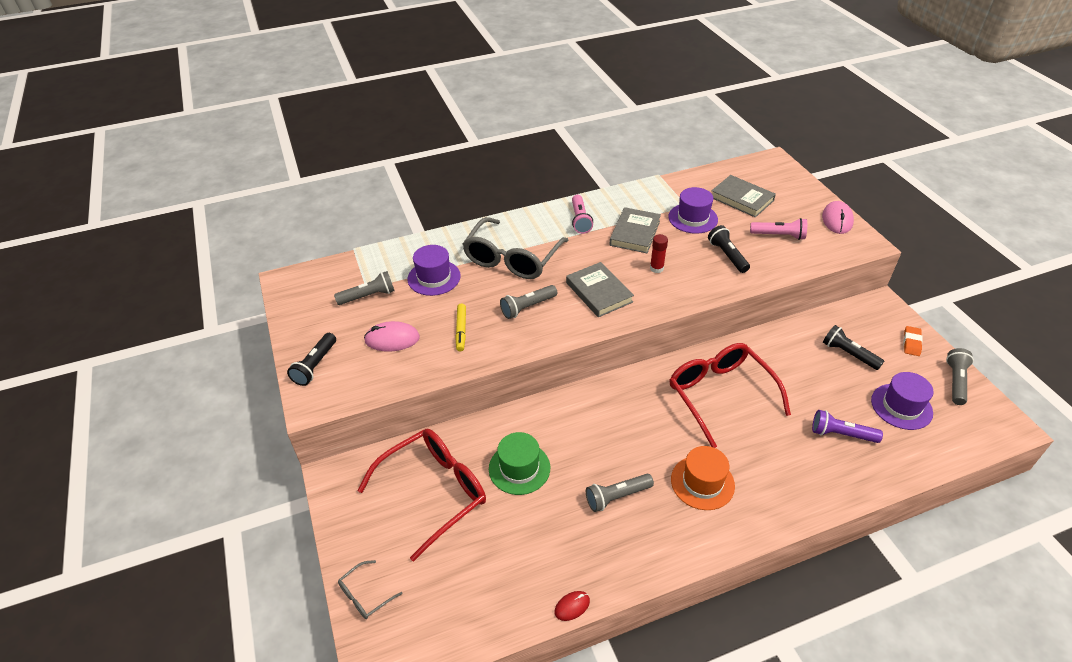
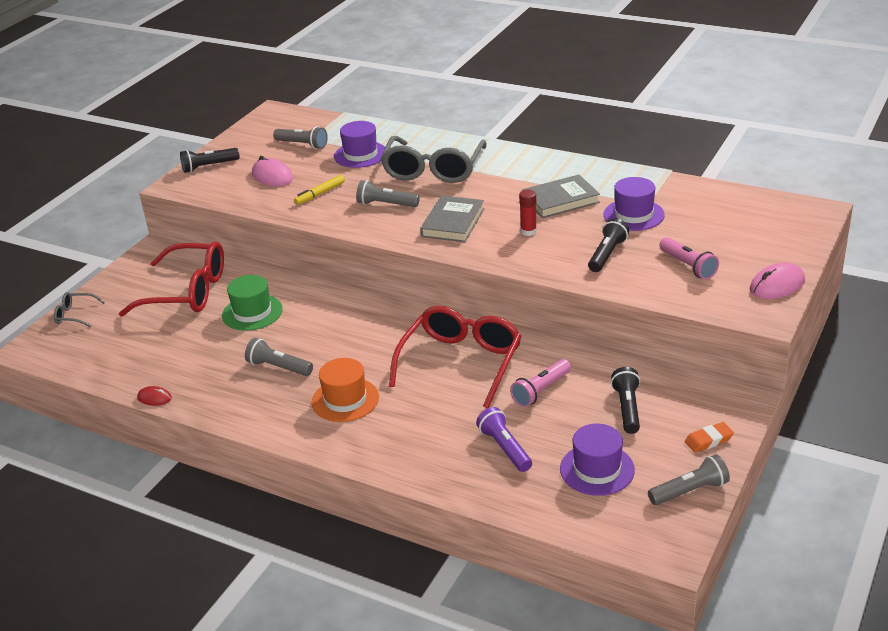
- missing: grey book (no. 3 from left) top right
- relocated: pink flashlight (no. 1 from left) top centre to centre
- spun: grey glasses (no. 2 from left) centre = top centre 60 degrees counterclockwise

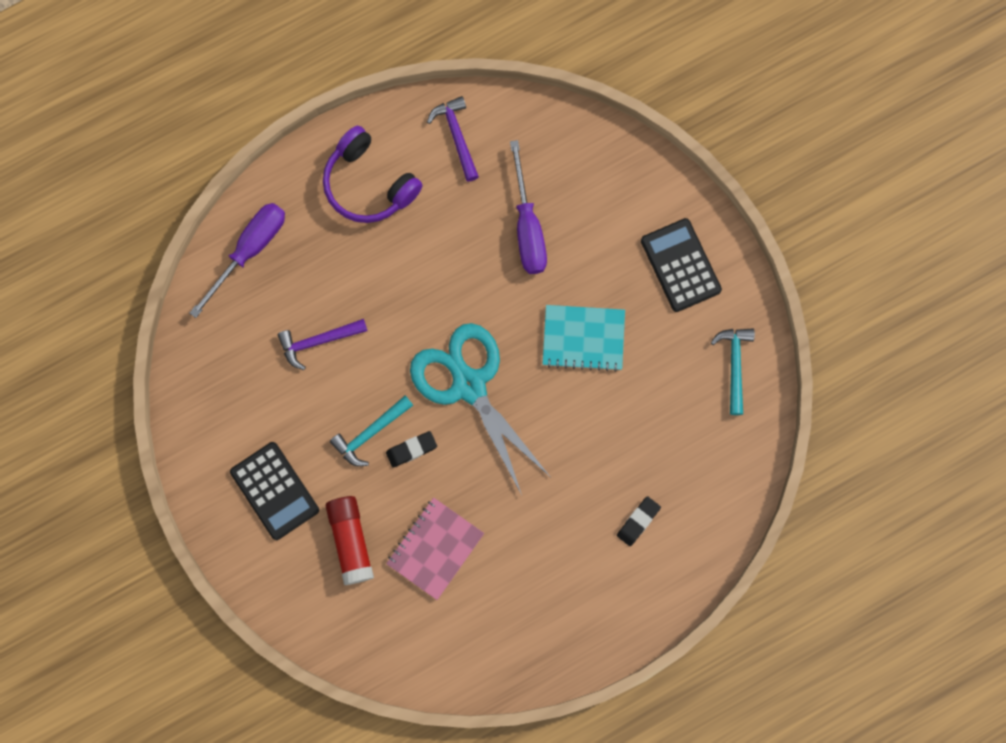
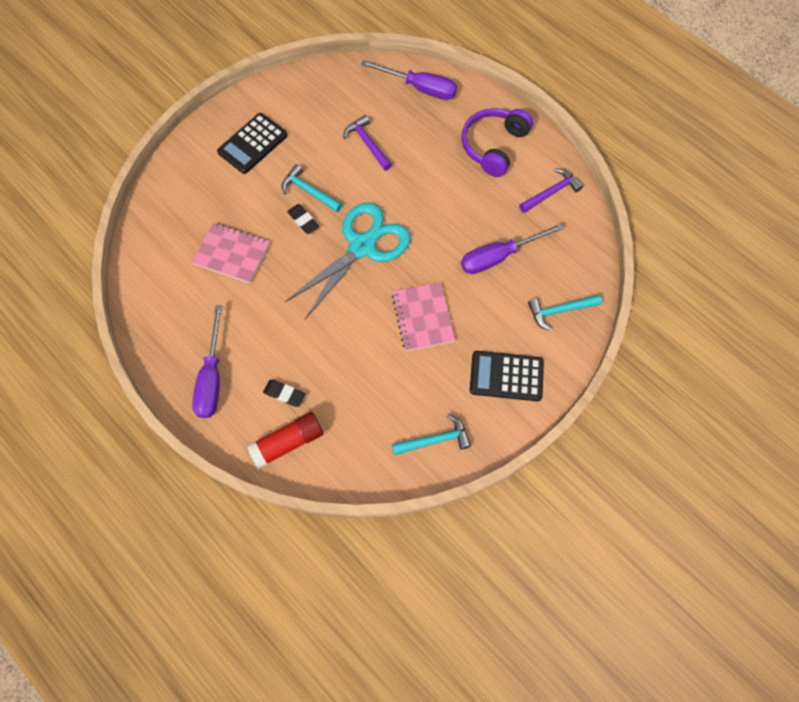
- spun: black calculator (no. 2 from left) middle right = centre 135 degrees counterclockwise
- colour: turquoise notebook centre to pink notebook (no. 2 from left) centre
- relocated: red glue stick bottom centre to centre
- appeared: turquoise hammer (no. 3 from left) middle right
- appeared: purple screwdriver (no. 1 from left) middle left

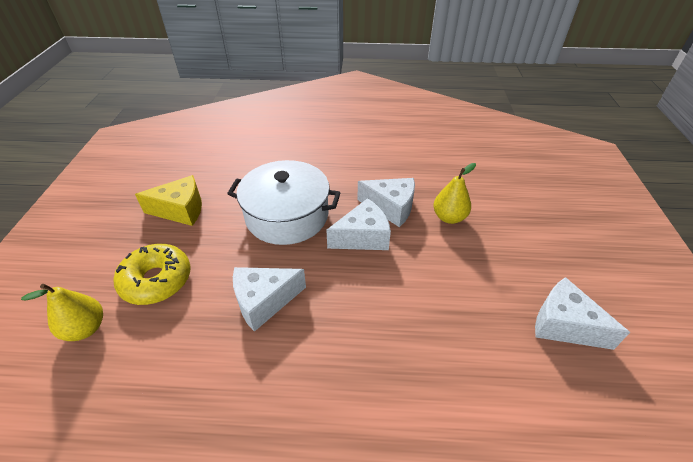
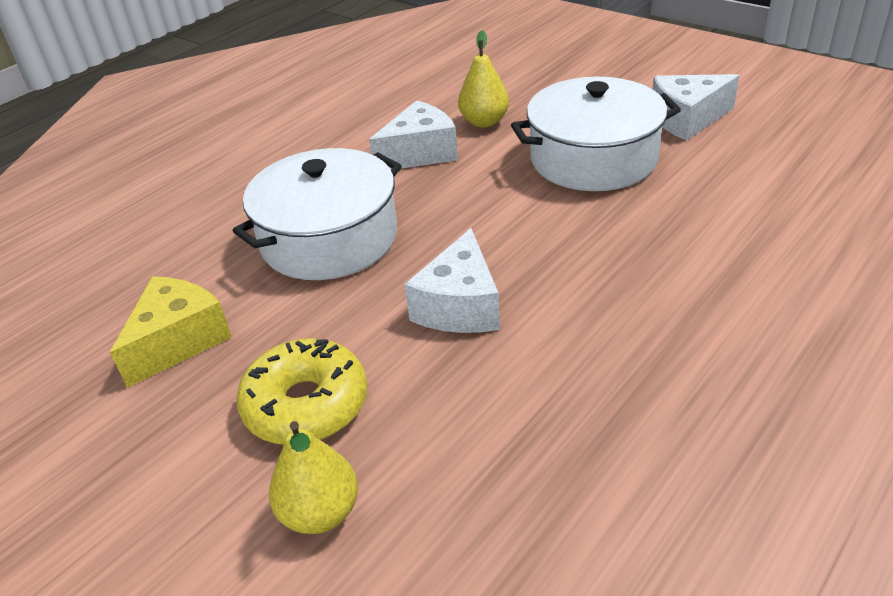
- missing: white cheese (no. 2 from left) centre
- appeared: white pot (no. 2 from left) top right

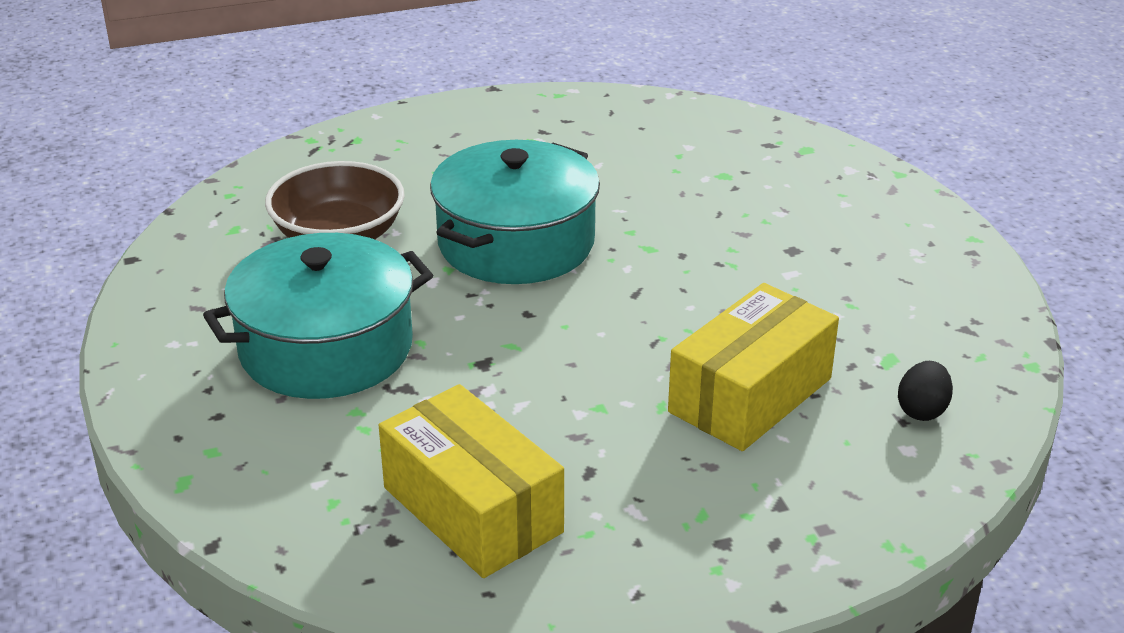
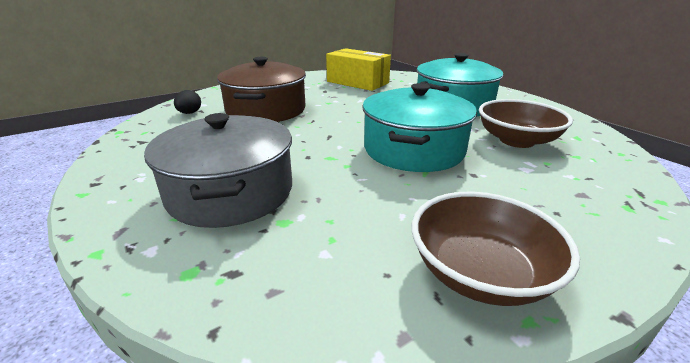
- exchanged: yellow box (no. 2 from left) middle right to brown pot top centre
- appeared: grey pot middle left
- appeared: brown bowl (no. 1 from left) bottom right

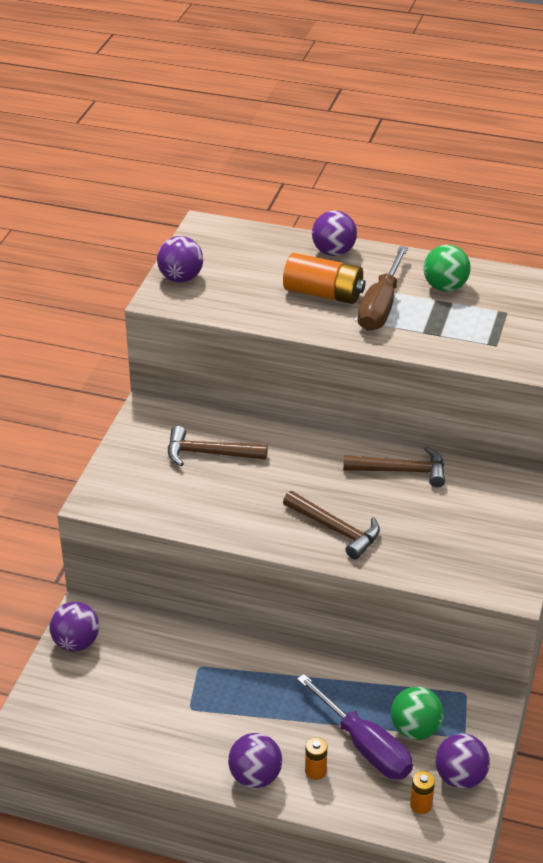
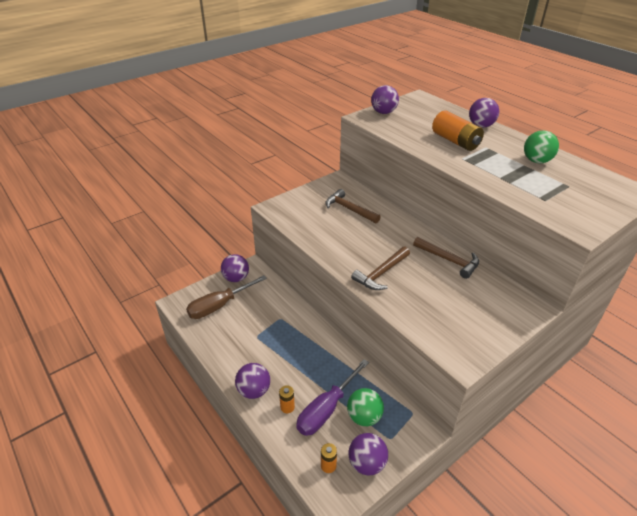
- relocated: brown screwdriver middle right to centre
- spun: brown hammer (no. 2 from left) centre = centre 60 degrees clockwise
- spun: purple screwdriver bottom centre = bottom centre 45 degrees clockwise

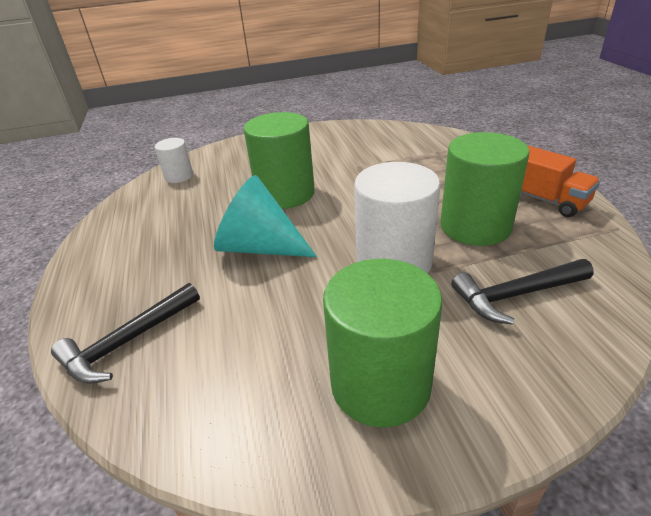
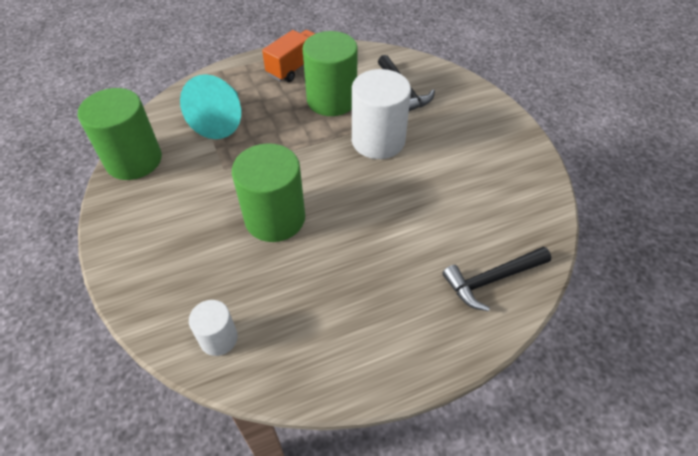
- relocated: turquoise cone centre to top left
- relocated: green cylinder (no. 2 from left in the first image) centre to green cylinder (no. 1 from left) top left
- spun: black hammer (no. 1 from left in the first image) middle left = middle right 120 degrees clockwise

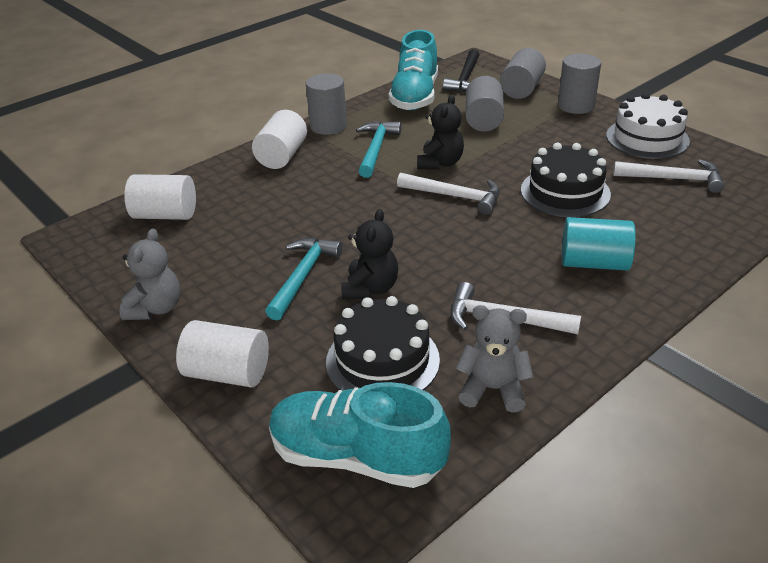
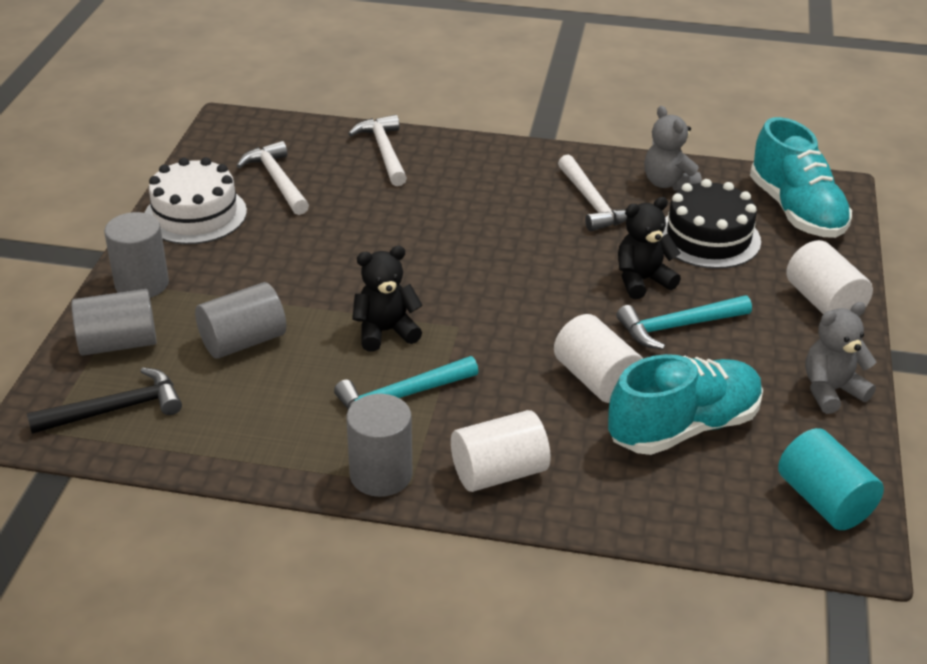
- relocated: turquoise shoe (no. 2 from left in the first image) top centre to turquoise shoe (no. 1 from left) middle right
- missing: black cake (no. 2 from left) top right
- relocated: white hammer (no. 1 from left in the first image) centre to white hammer (no. 2 from left) top centre
- relocated: white cylinder (no. 1 from left in the first image) middle left to white cylinder (no. 2 from left) centre
- relocated: turquoise cylinder middle right to bottom right

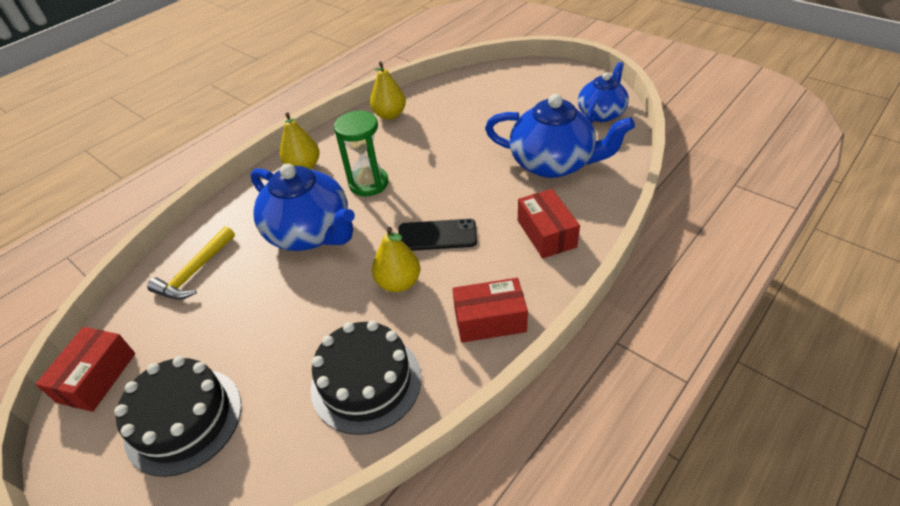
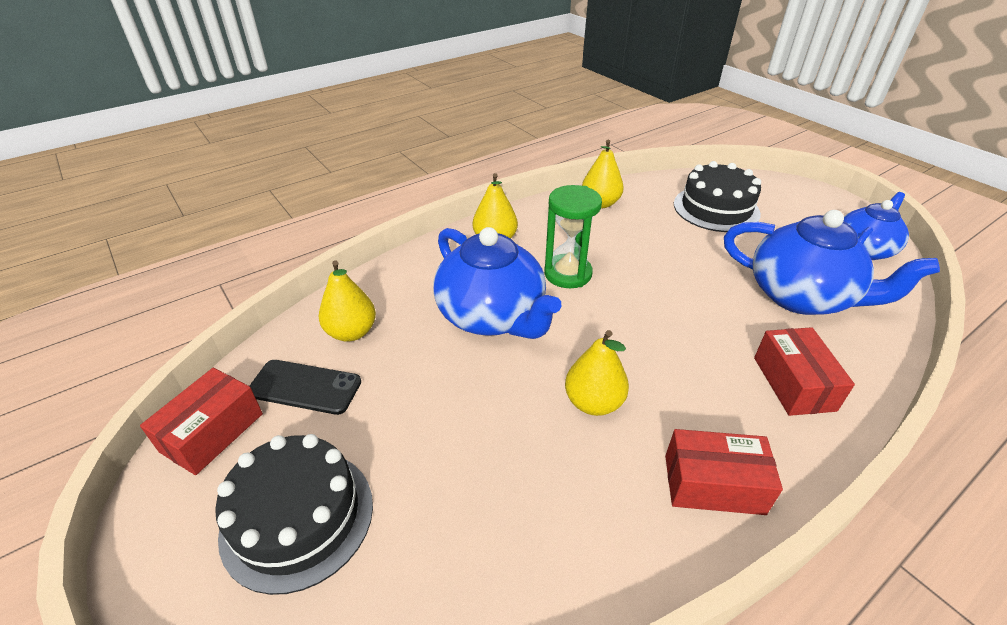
- relocated: black phone centre to middle left
- exchanged: yellow hammer middle left to yellow pear (no. 1 from left) centre
- relocated: black cake (no. 2 from left) bottom centre to top right

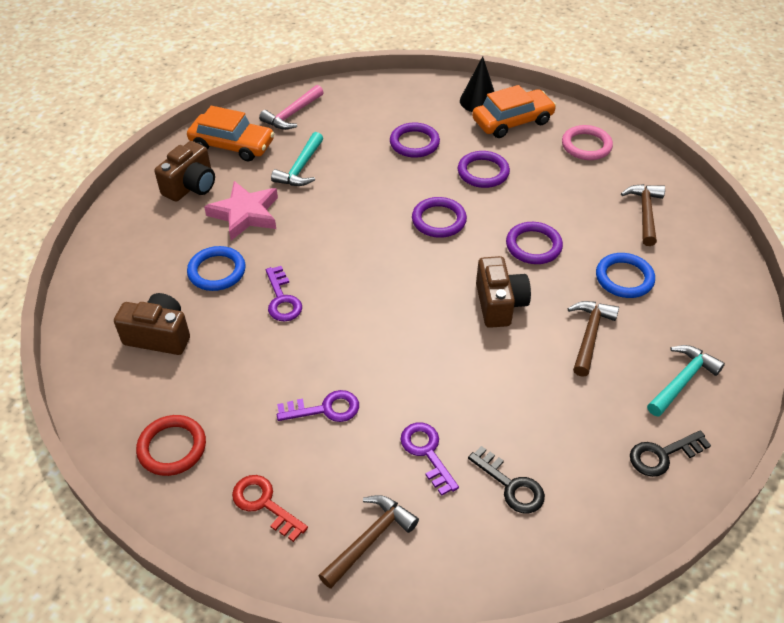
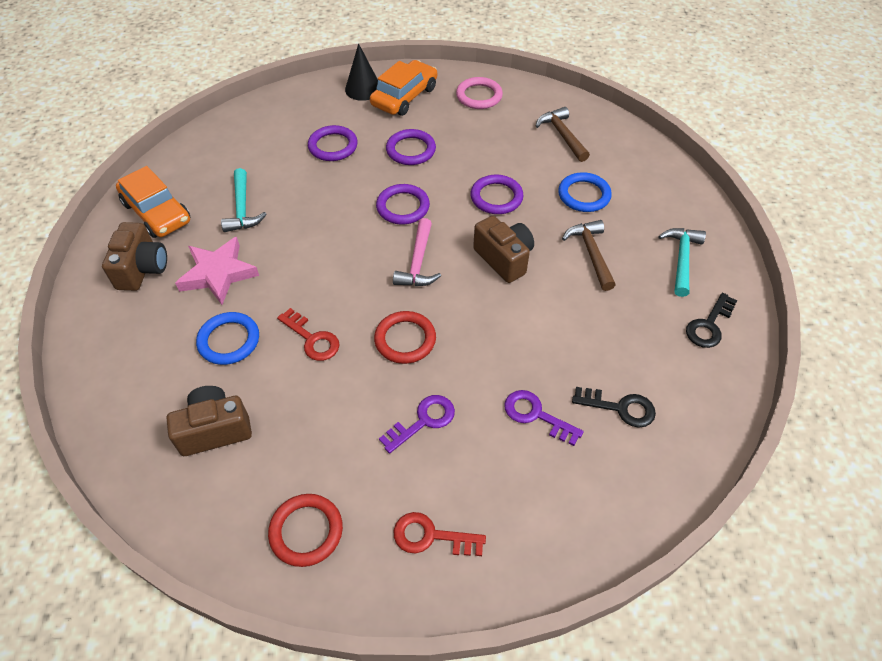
- relocated: pink hammer top centre to centre
- spun: orange car (no. 1 from left) top left = top left 60 degrees clockwise
- colour: purple key (no. 1 from left) centre to red key (no. 1 from left) centre
- missing: brown hammer (no. 1 from left) bottom centre
- appeared: red ring (no. 2 from left) centre

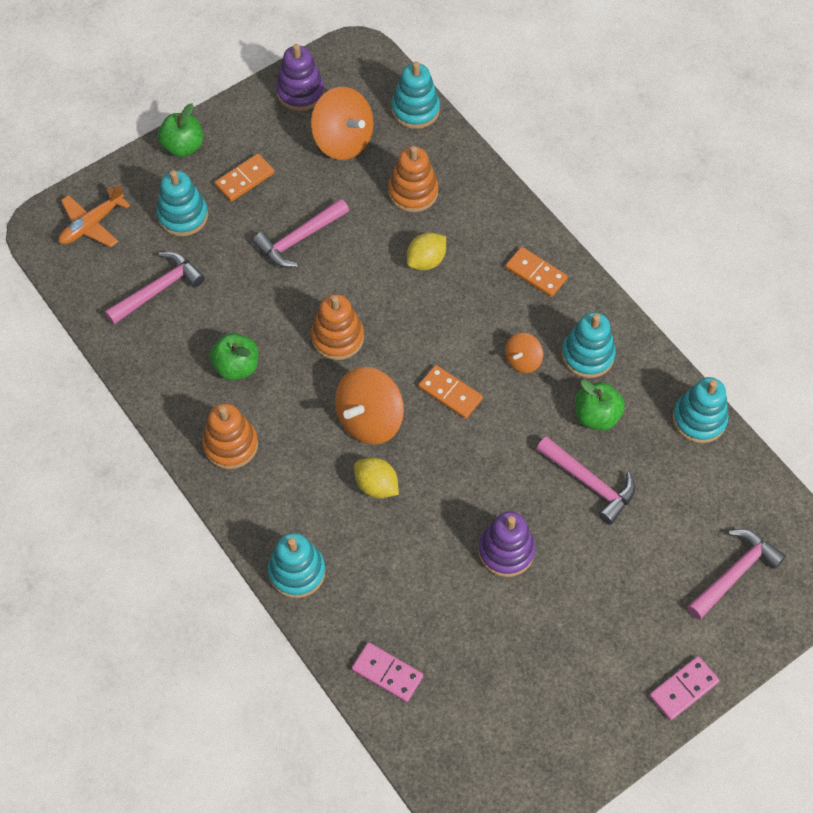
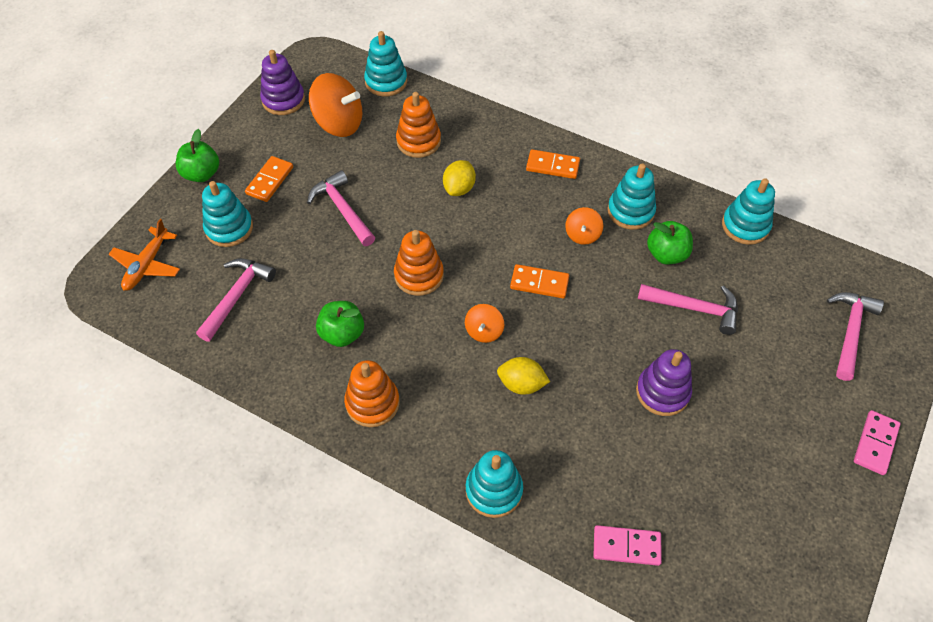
- spun: pink hammer (no. 2 from left) top centre = centre 120 degrees clockwise
- size: orange spinning top (no. 2 from left) centre = centre x0.54

